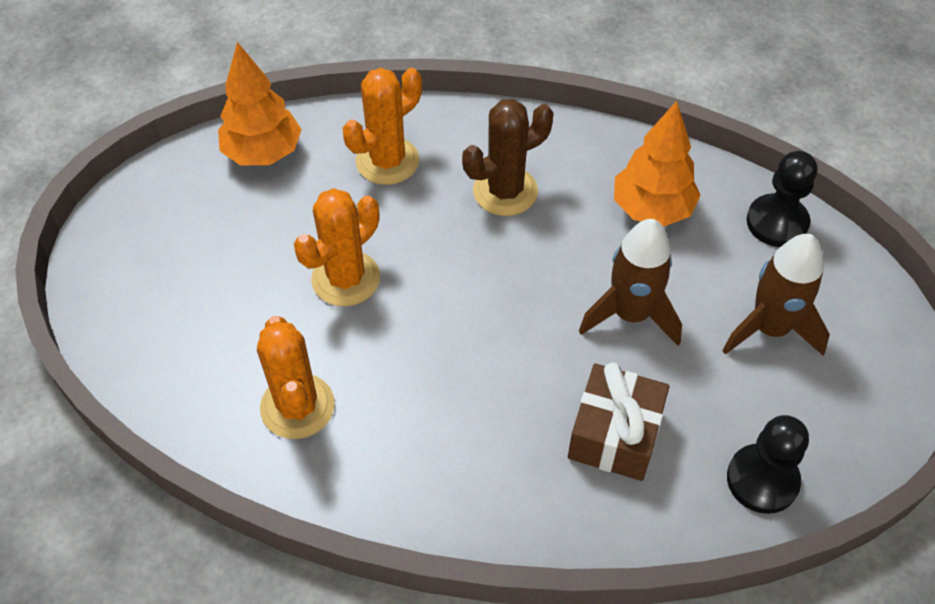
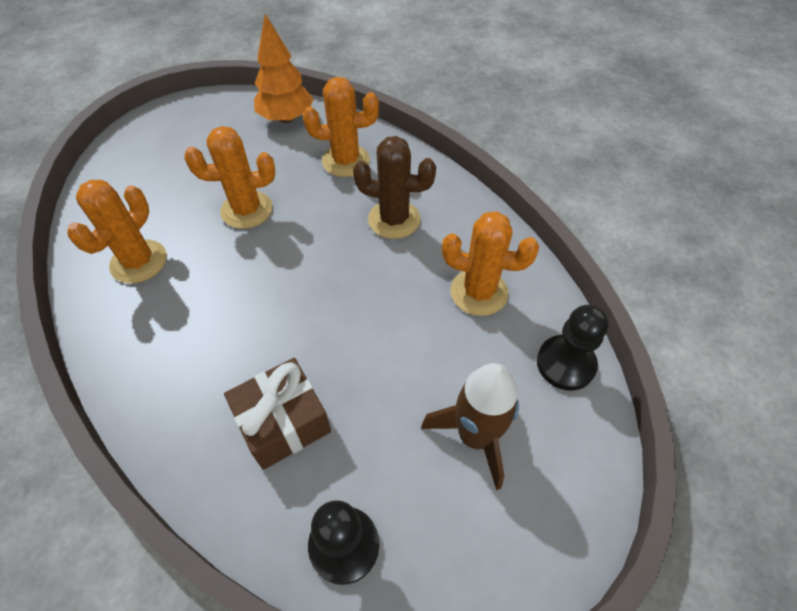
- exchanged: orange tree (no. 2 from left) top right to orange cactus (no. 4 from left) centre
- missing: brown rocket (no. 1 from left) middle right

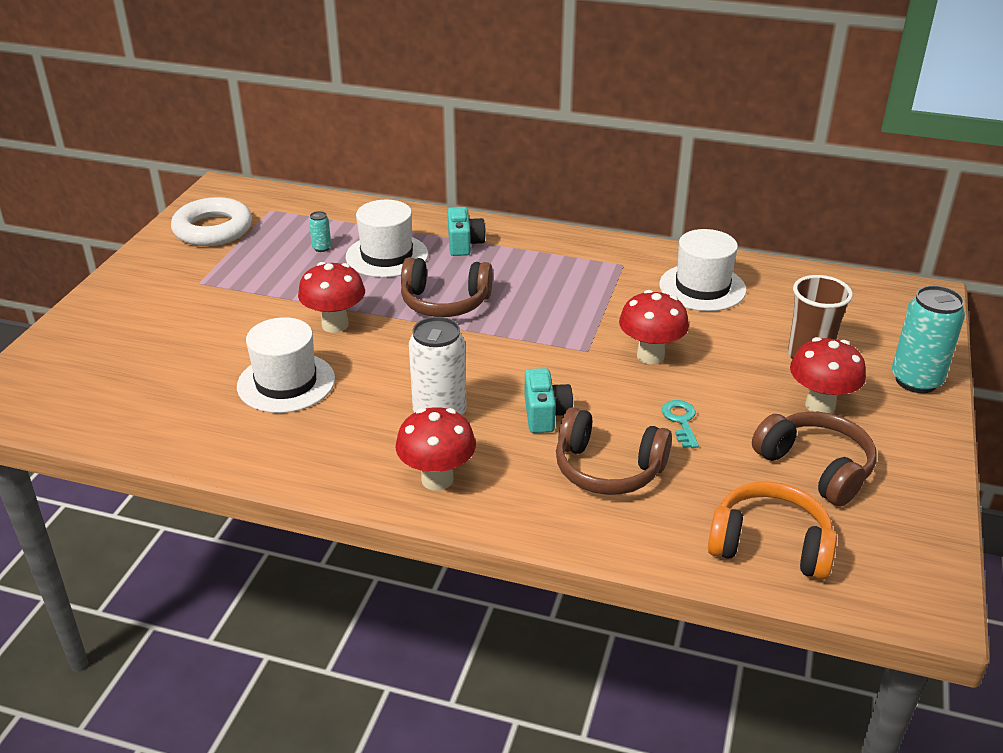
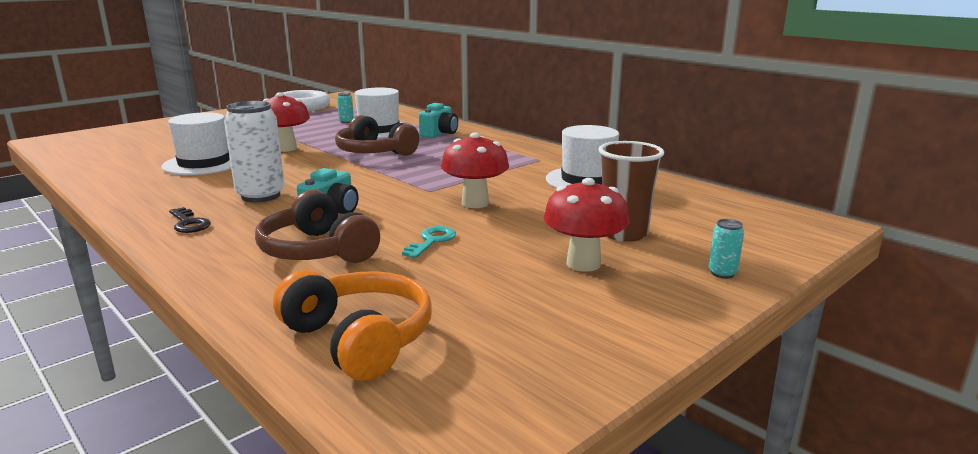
- size: turquoise can (no. 2 from left) middle right = middle right x0.45
- exchanged: red mushroom (no. 2 from left) centre to black key middle left
- missing: brown headphones (no. 3 from left) middle right

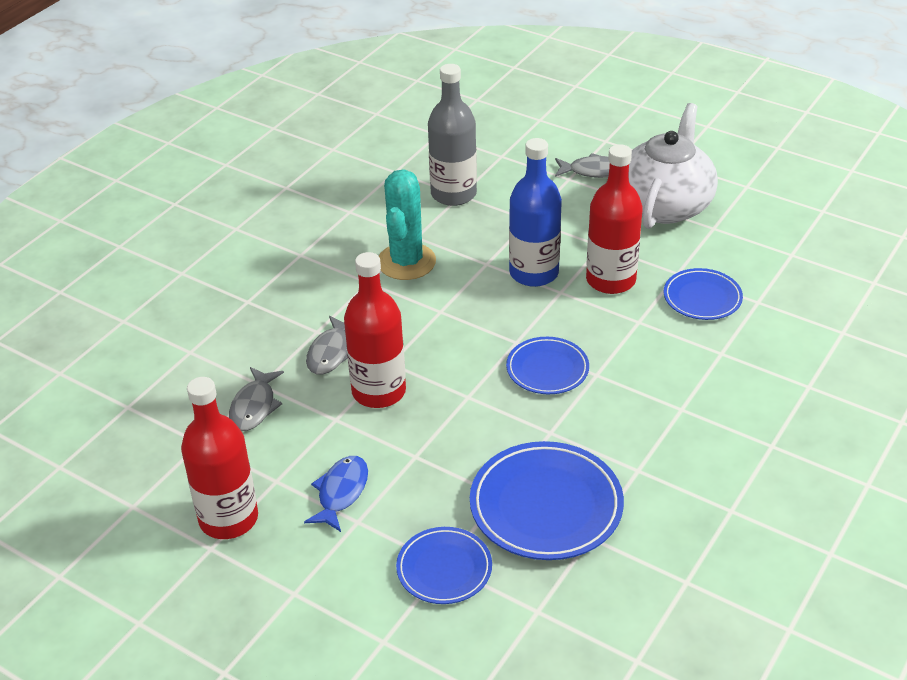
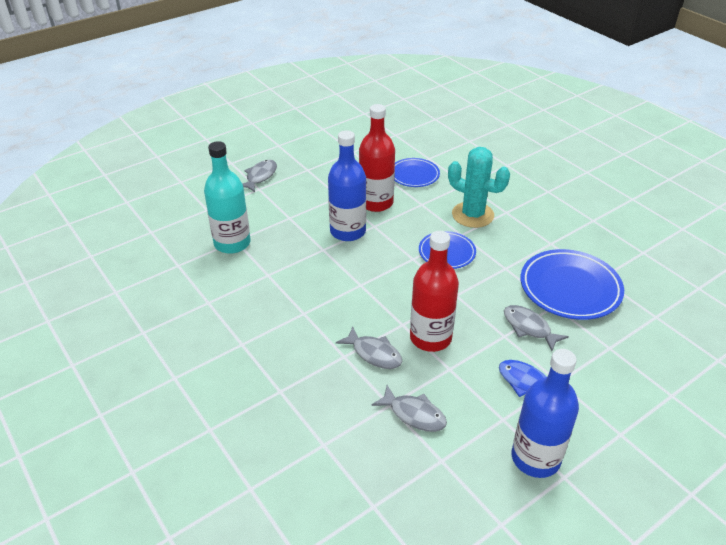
- colour: grey bottle top centre to turquoise bottle middle left
- missing: white teapot top right
- relocated: turquoise cactus top centre to centre
- colour: red bottle (no. 1 from left) bottom left to blue bottle (no. 2 from left) bottom right
- missing: blue plate (no. 1 from left) bottom centre
- appeared: grey fish (no. 4 from left) middle right

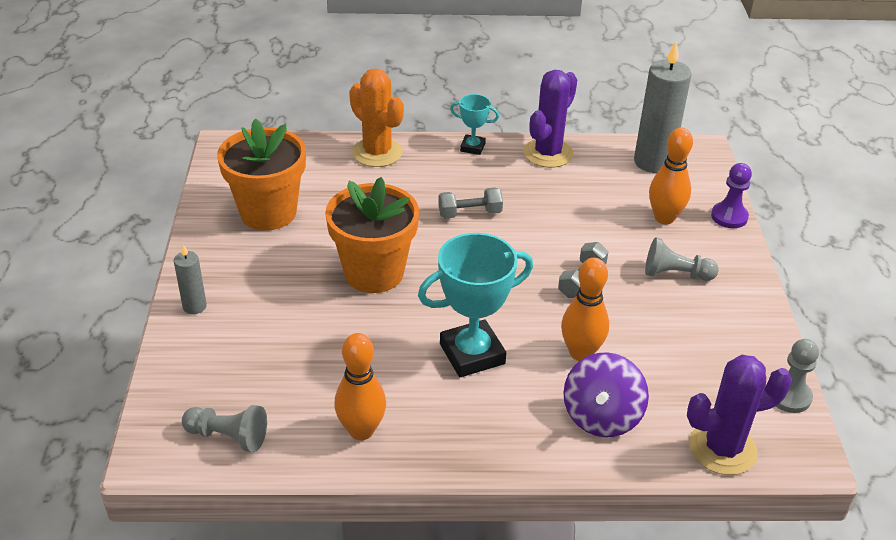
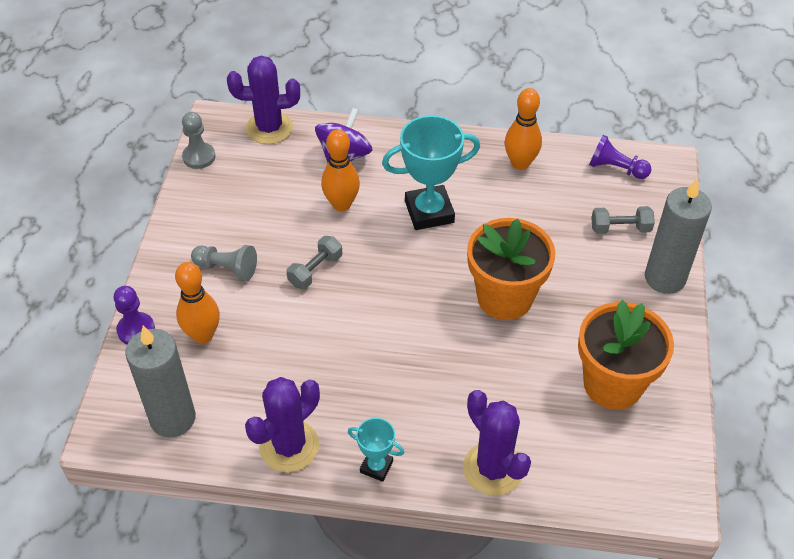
- colour: orange cactus top centre to purple cactus (no. 3 from left) bottom centre
- relocated: grey dumbbell (no. 1 from left in the first image) centre to grey dumbbell (no. 2 from left) middle right
- size: grey candle (no. 1 from left in the first image) middle left = middle right x1.98
- colour: grey pawn (no. 1 from left) bottom left to purple pawn (no. 2 from left) top right

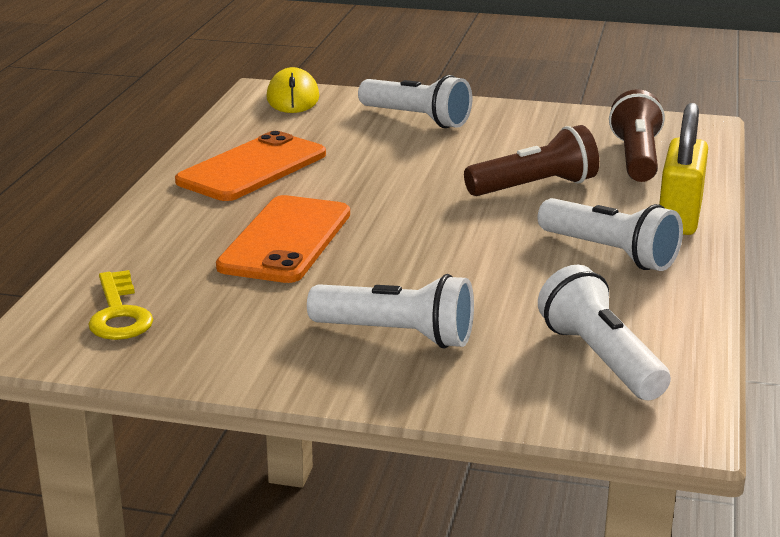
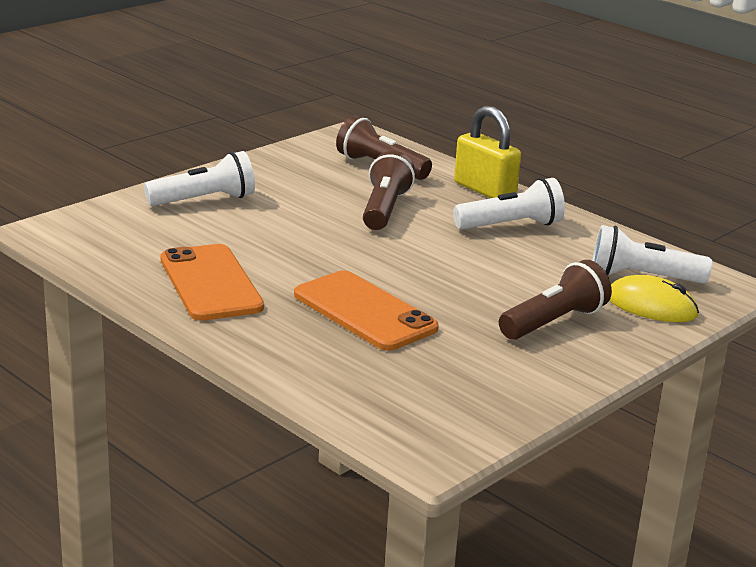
- relocated: yellow mouse top centre to middle right
- missing: yellow key middle left
- colour: white flashlight (no. 1 from left) centre to brown flashlight (no. 3 from left) middle right

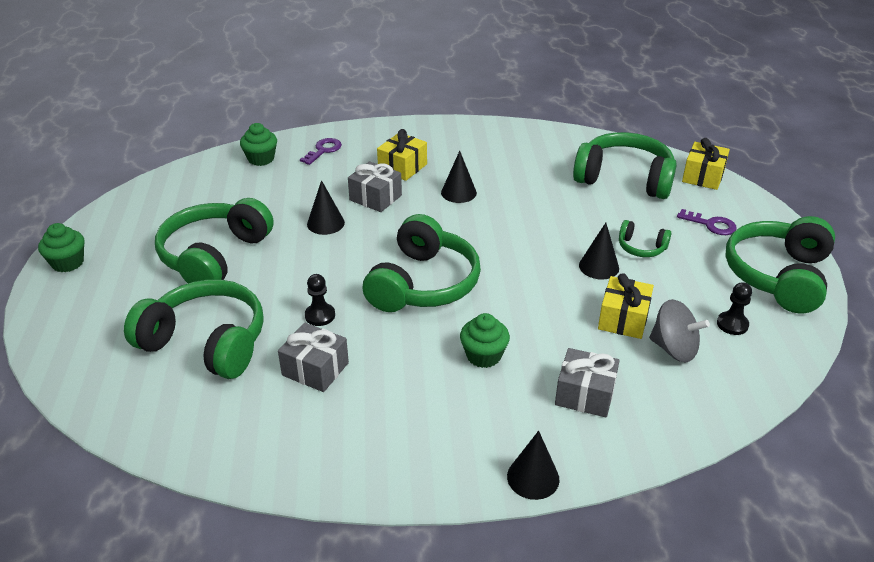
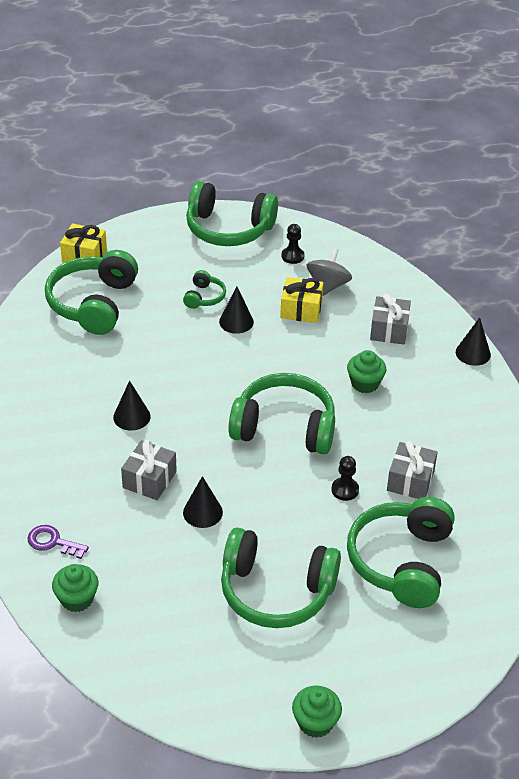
- missing: yellow gift (no. 1 from left) top centre
- missing: purple key (no. 2 from left) middle right

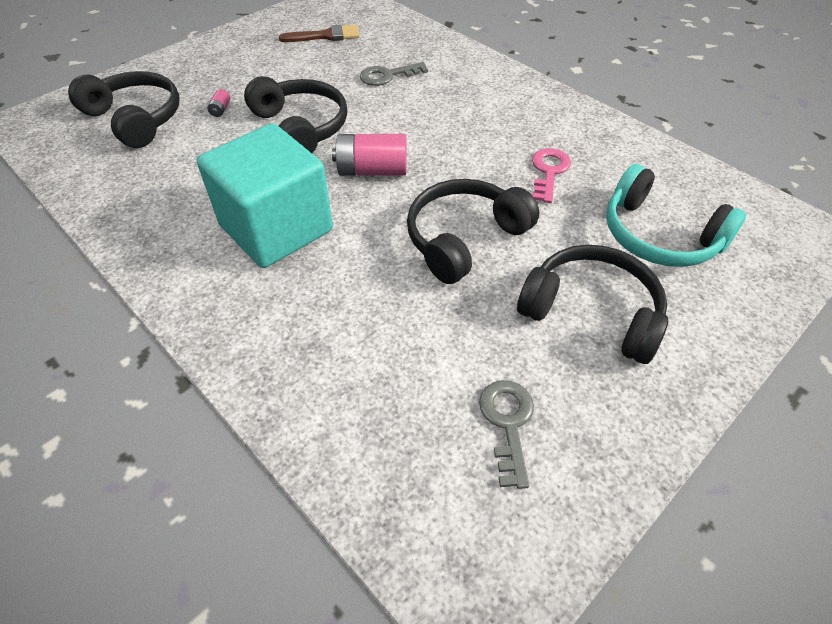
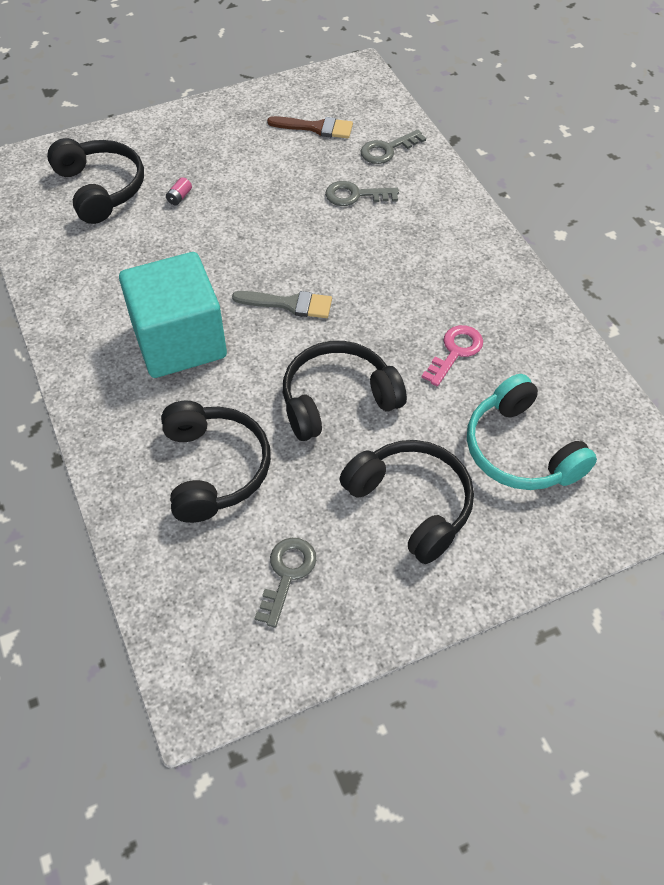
- relocated: black headphones (no. 2 from left) top centre to middle left
- exchanged: pink battery (no. 2 from left) top centre to grey brush centre
- appeared: grey key (no. 3 from left) top centre

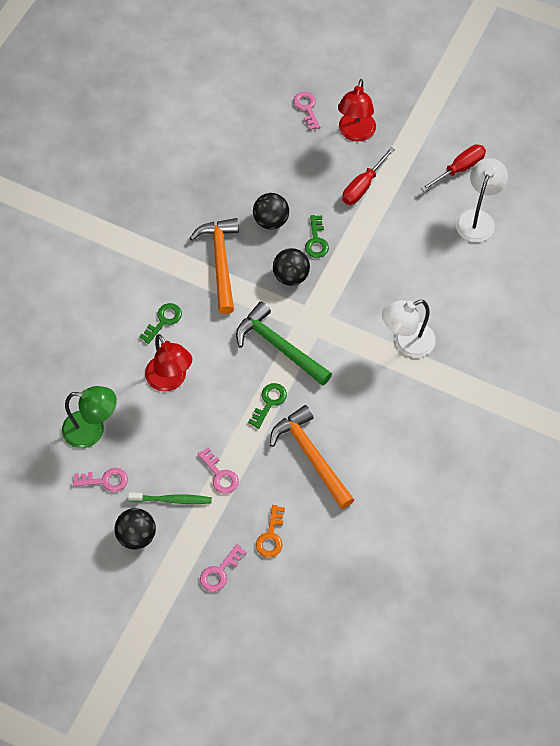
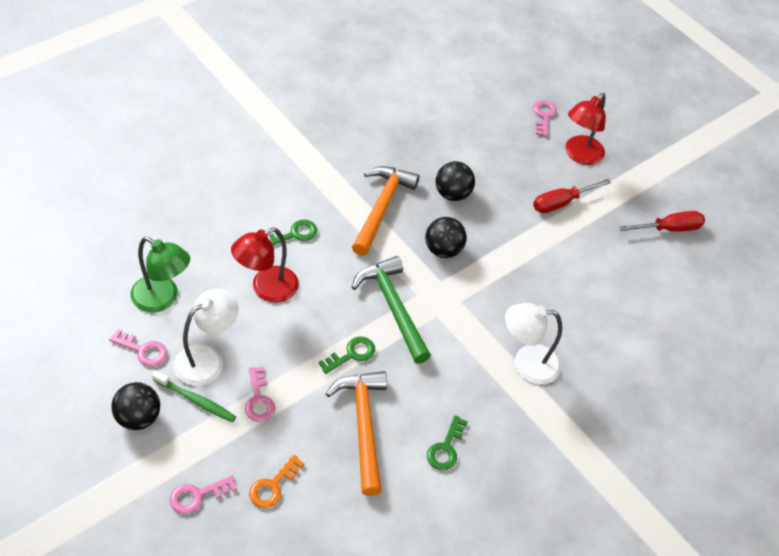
- relocated: white lamp (no. 2 from left in the first image) top right to white lamp (no. 1 from left) middle left
- relocated: green key (no. 3 from left) top centre to bottom centre
- spun: red lamp (no. 1 from left) middle left = centre 60 degrees clockwise

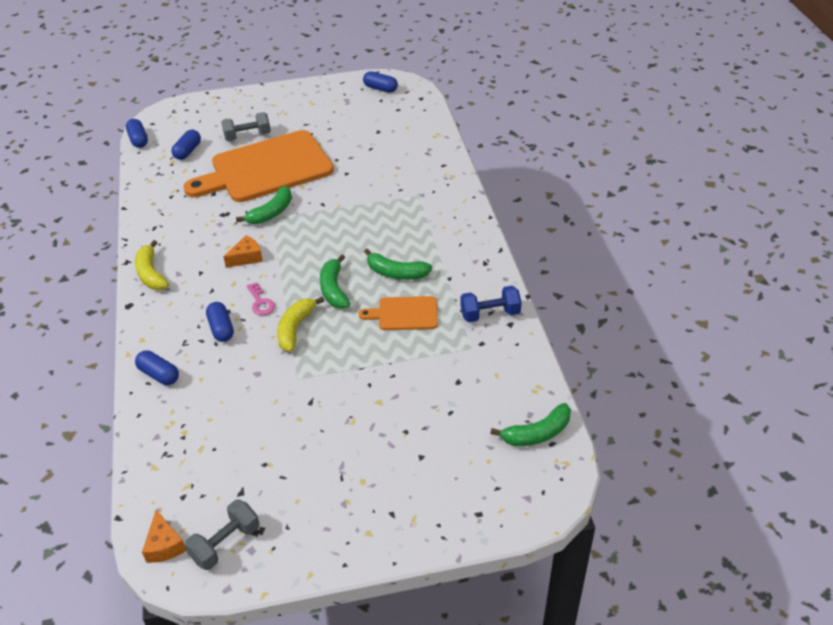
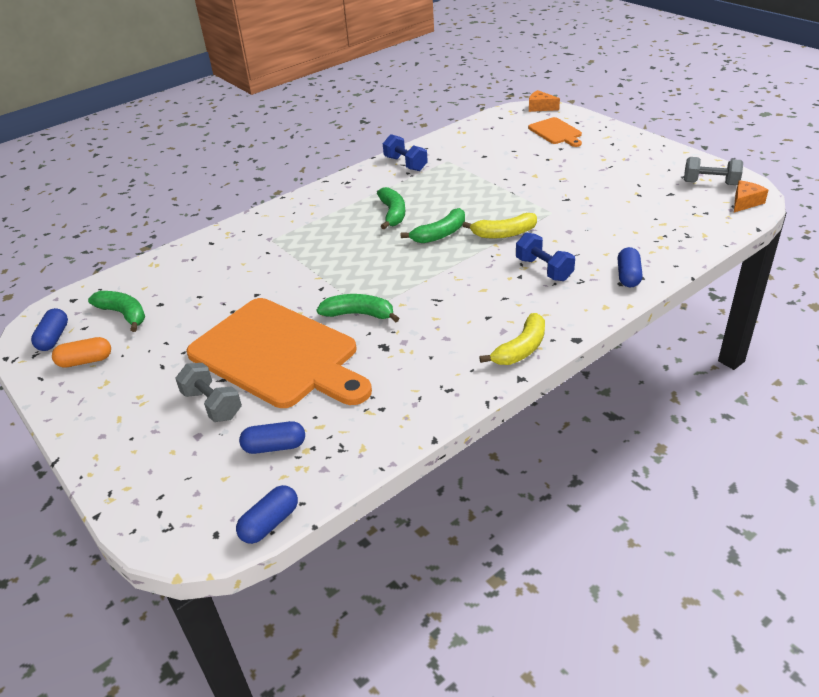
- relocated: orange cheese (no. 2 from left in the first image) middle left to orange cheese (no. 1 from left) top centre
- missing: pink key middle left
- relocated: orange cutting board (no. 2 from left) centre to top right
- exchanged: blue capsule (no. 4 from left) middle left to blue dumbbell (no. 2 from left) centre
- relocated: green banana (no. 4 from left in the first image) bottom centre to green banana (no. 1 from left) middle left
- appeared: orange capsule middle left

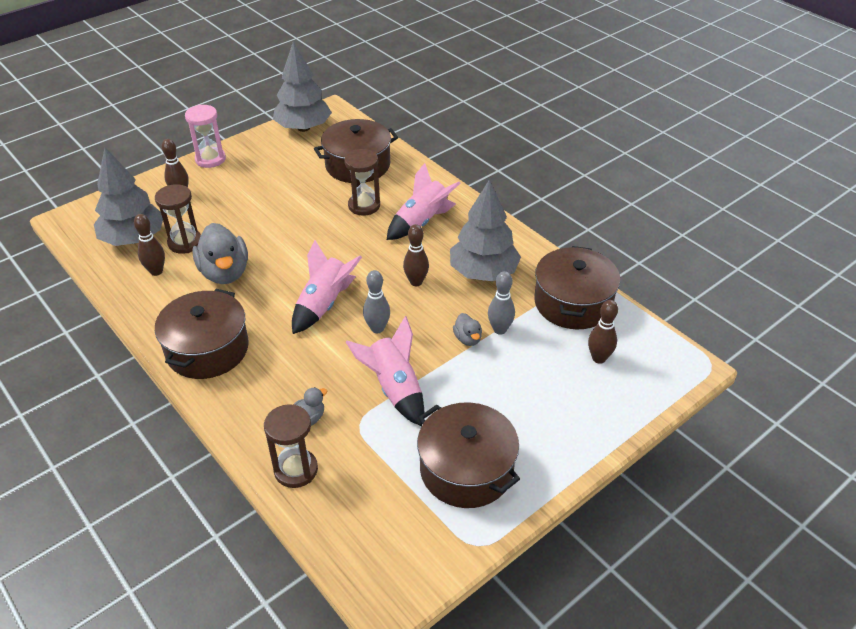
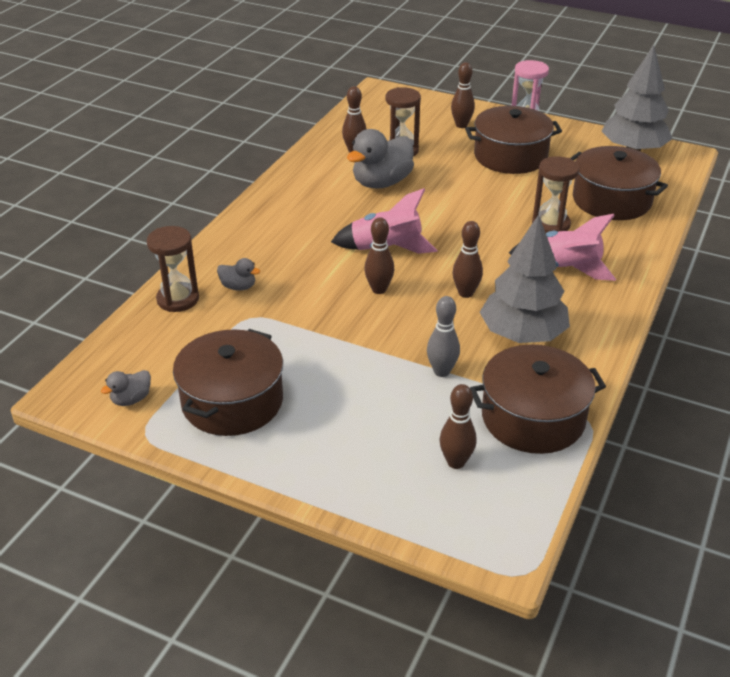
- missing: grey tree (no. 1 from left) top left
- colour: grey bowling pin (no. 1 from left) centre to brown bowling pin (no. 2 from left) centre
- relocated: brown pot (no. 1 from left in the first image) middle left to brown pot (no. 2 from left) top right
- relocated: grey duck (no. 3 from left in the first image) centre to grey duck (no. 1 from left) middle left
- missing: pink rocket (no. 2 from left) centre

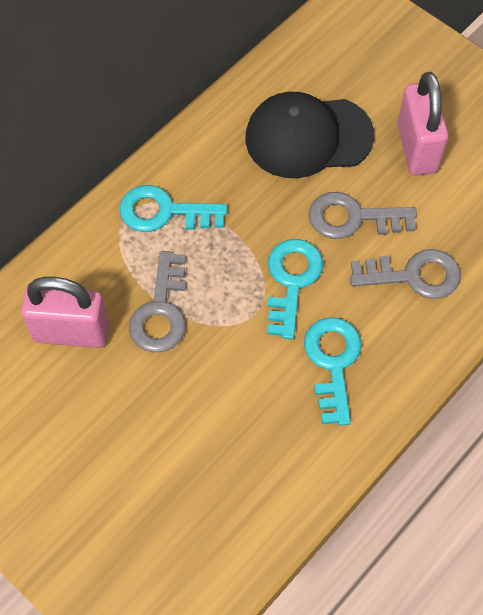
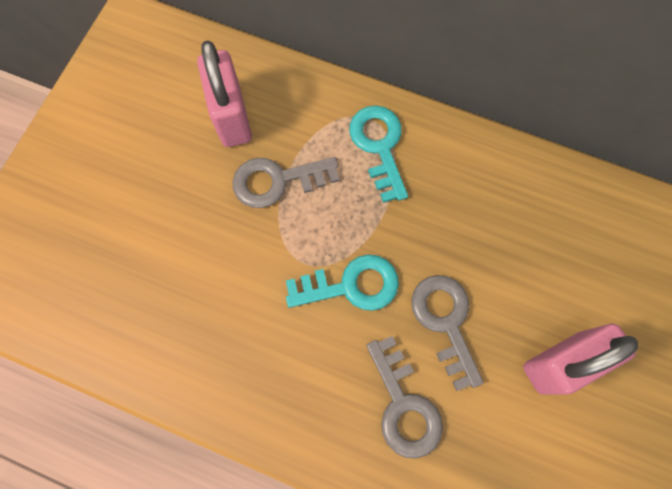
- missing: black cap top centre
- missing: turquoise key (no. 3 from left) middle right

